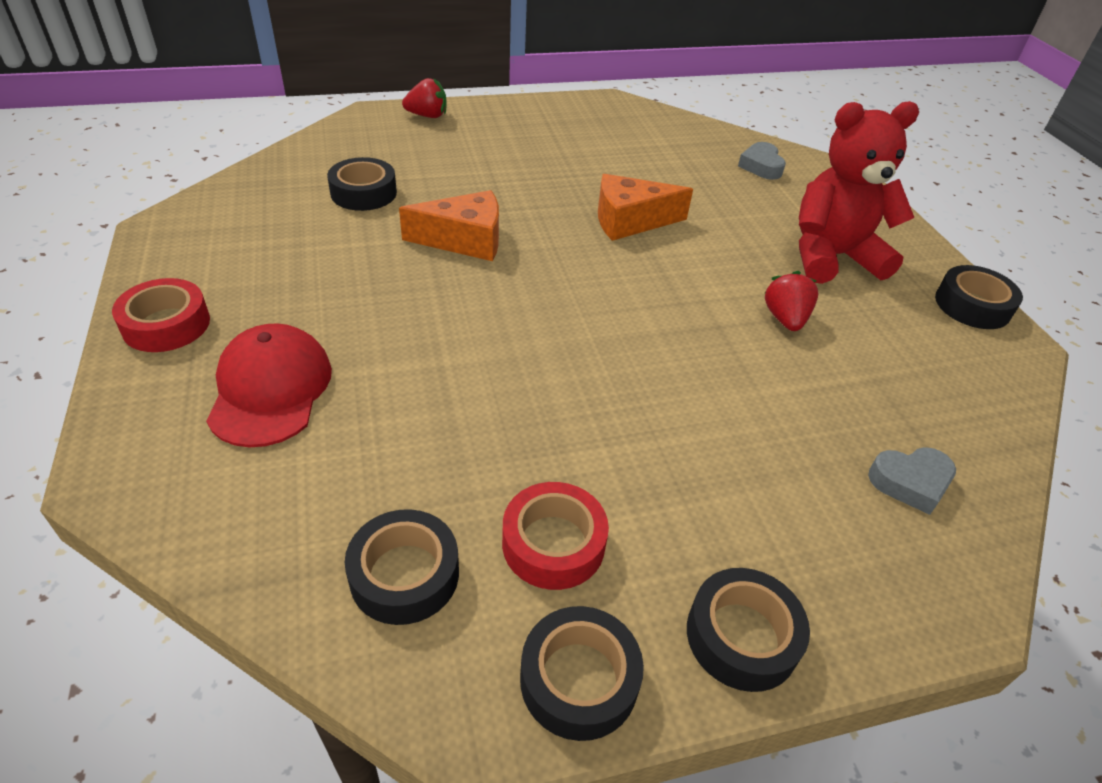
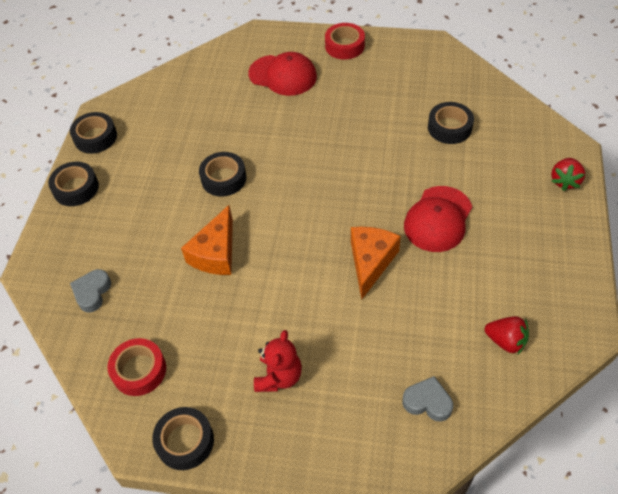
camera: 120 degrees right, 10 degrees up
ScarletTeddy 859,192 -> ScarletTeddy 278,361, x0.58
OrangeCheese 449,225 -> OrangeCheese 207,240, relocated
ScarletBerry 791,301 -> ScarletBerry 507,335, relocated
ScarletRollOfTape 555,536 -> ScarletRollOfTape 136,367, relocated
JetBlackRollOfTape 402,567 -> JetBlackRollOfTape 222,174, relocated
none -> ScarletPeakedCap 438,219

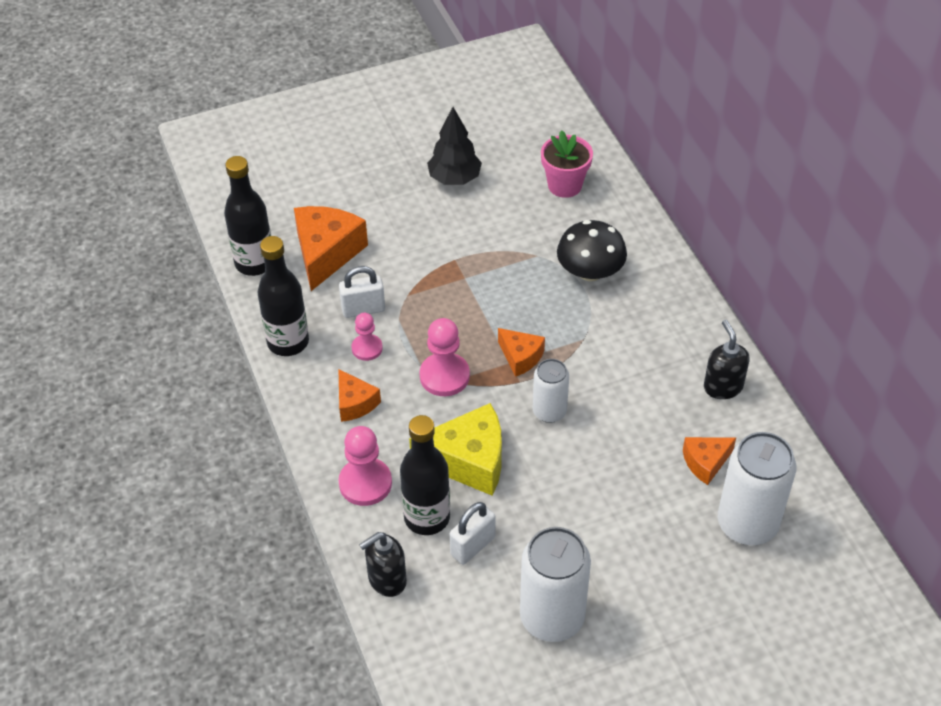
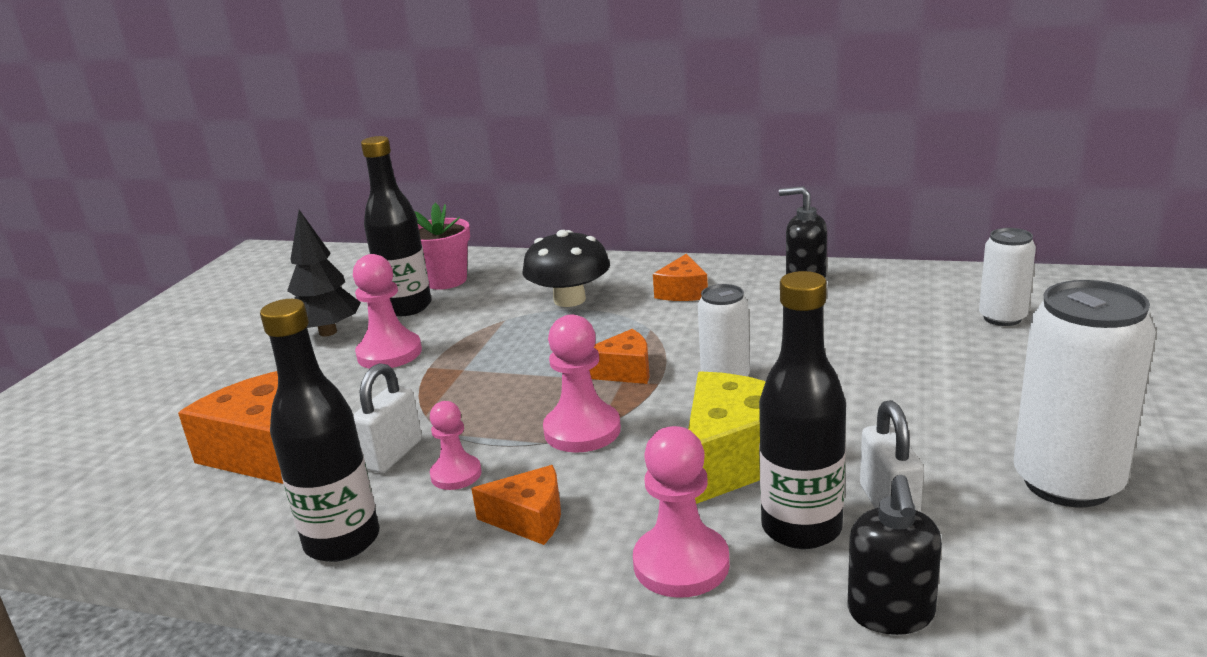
camera: 50 degrees left, 25 degrees down
JetBlackBottle 247,216 -> JetBlackBottle 396,226, relocated
WhiteTin 757,488 -> WhiteTin 1007,277, x0.59
OrangeCheese 709,461 -> OrangeCheese 680,277, relocated
none -> RosyPawn 387,311

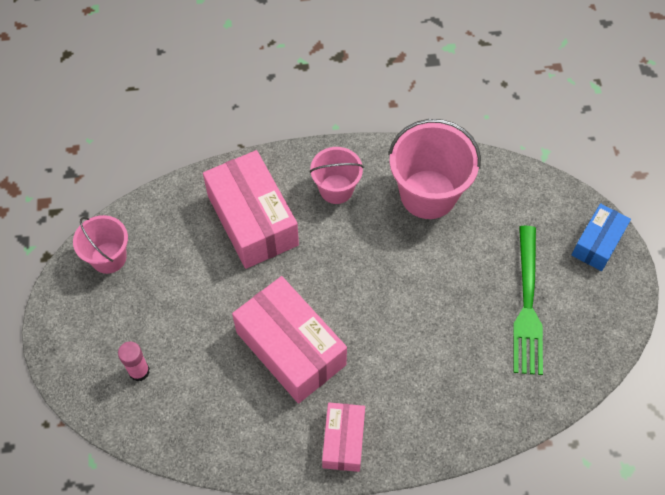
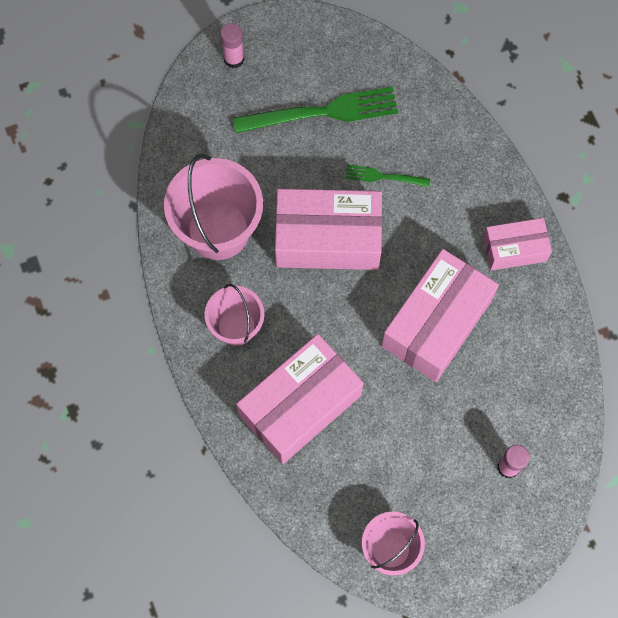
camera: 105 degrees left, 10 degrees up
RoyalBlueBox 601,237 -> RosyGlueStick 232,45
none -> EmeraldTableFork 387,175
none -> RosyBox 328,229

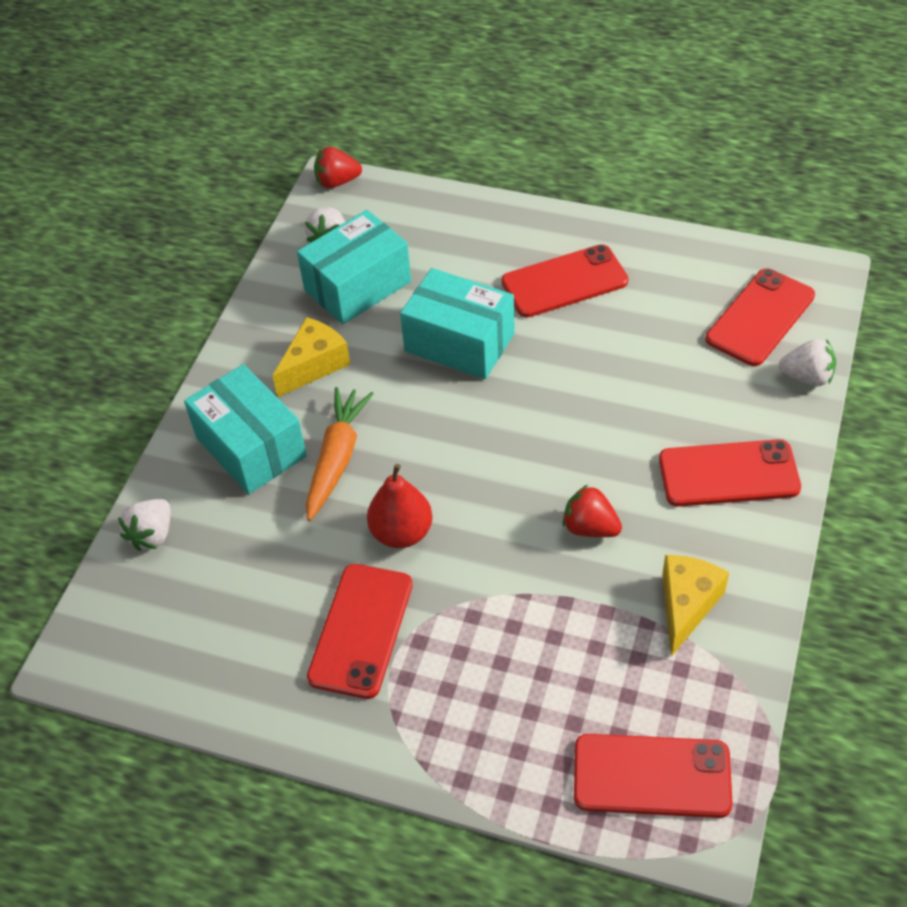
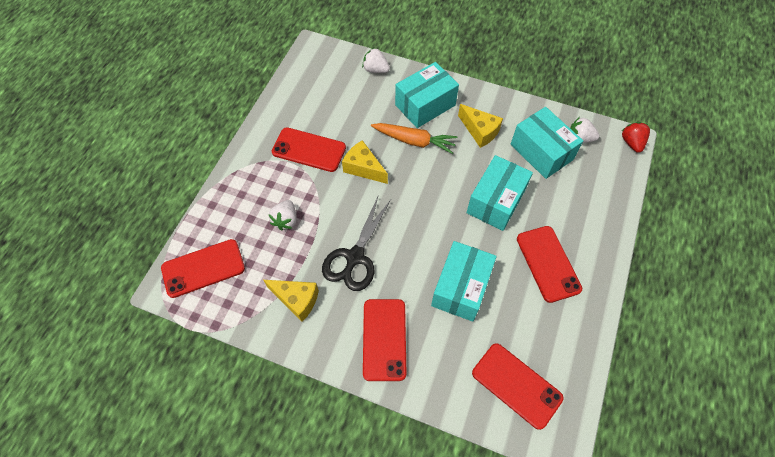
camera: 90 degrees right, 10 degrees up
WhiteBerry 807,362 -> WhiteBerry 282,215, relocated
ScarletPear 399,506 -> YellowCheese 365,162
ScarletBerry 592,511 -> JetBlackShears 356,244
ScarletMobilePhone 653,776 -> ScarletMobilePhone 203,268, 60 degrees clockwise
none -> AquaBox 464,281

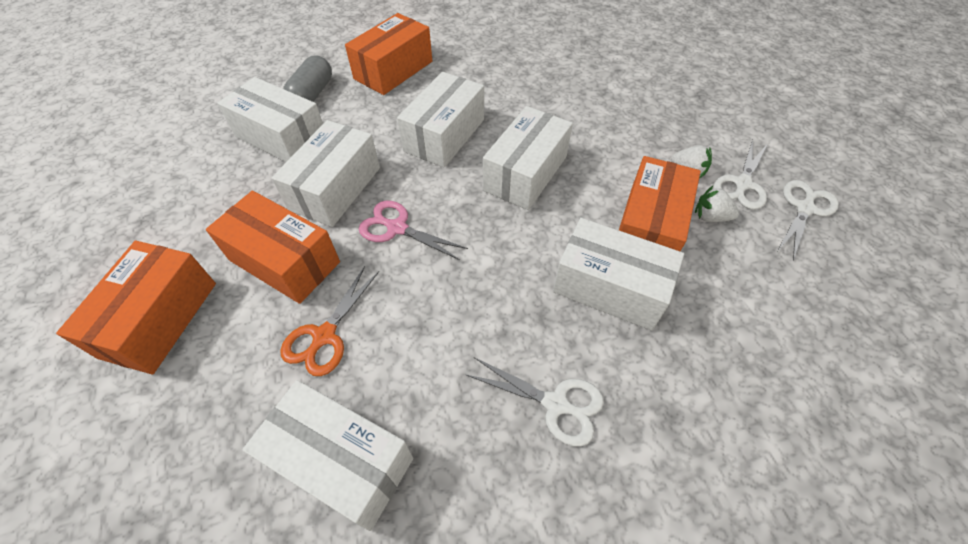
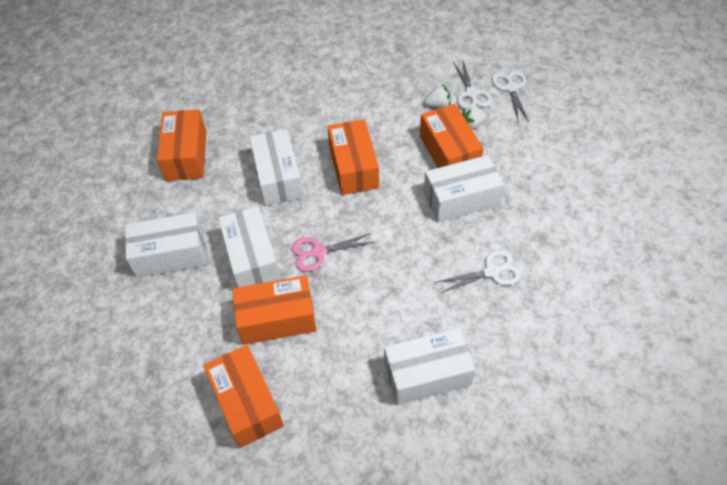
camera: 40 degrees left, 0 degrees up
AshGreyPill 307,79 -> none
WhiteBox 528,158 -> OrangeBox 353,157
OrangeShears 329,321 -> none

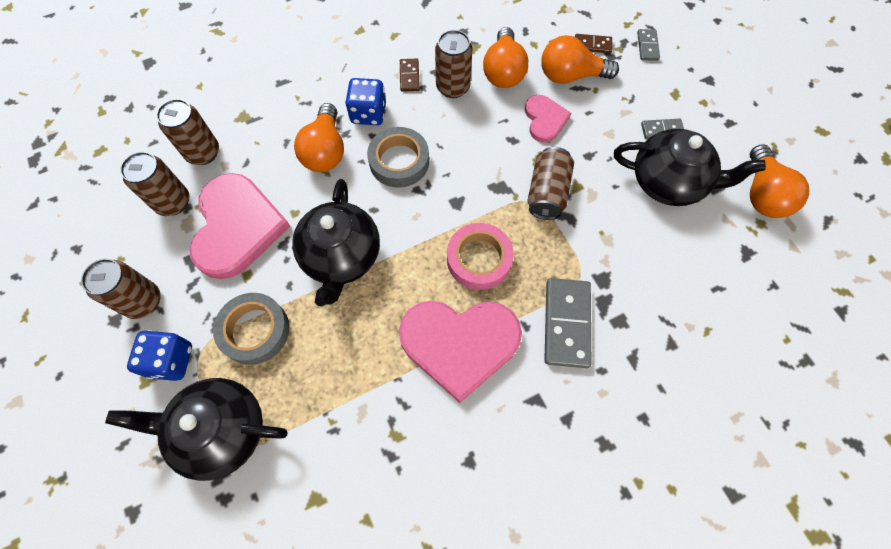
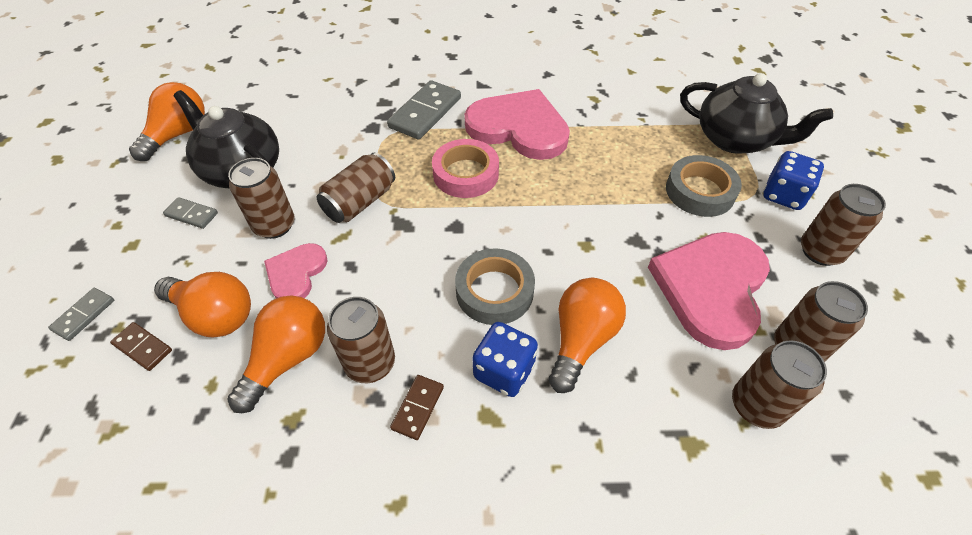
camera: 155 degrees left, 15 degrees down
JetBlackTeapot 336,242 -> none
none -> RussetTin 261,198

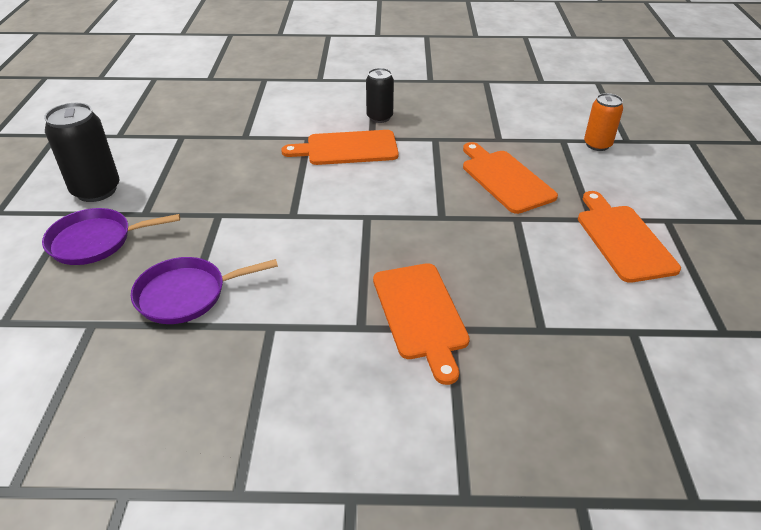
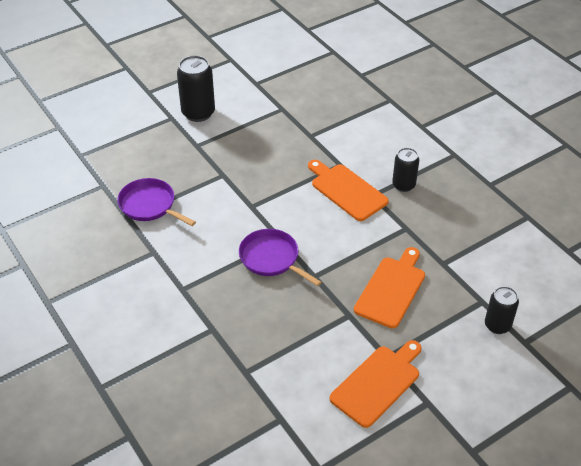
camera: 55 degrees right, 5 degrees up
OrangeTin 603,122 -> JetBlackTin 502,310
PurplePan 111,236 -> PurplePan 280,257, relocated
OrangeBreadBoard 421,324 -> none

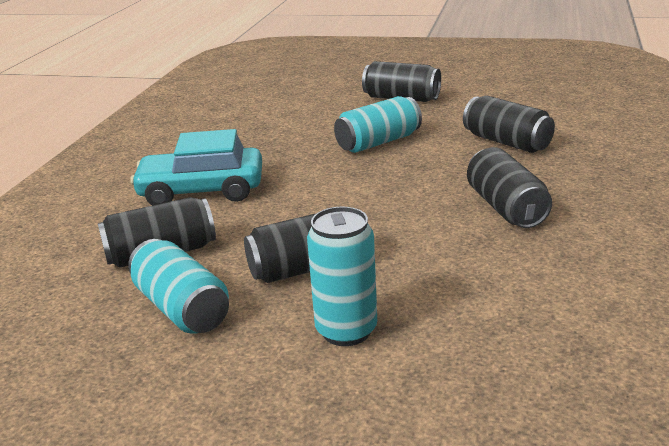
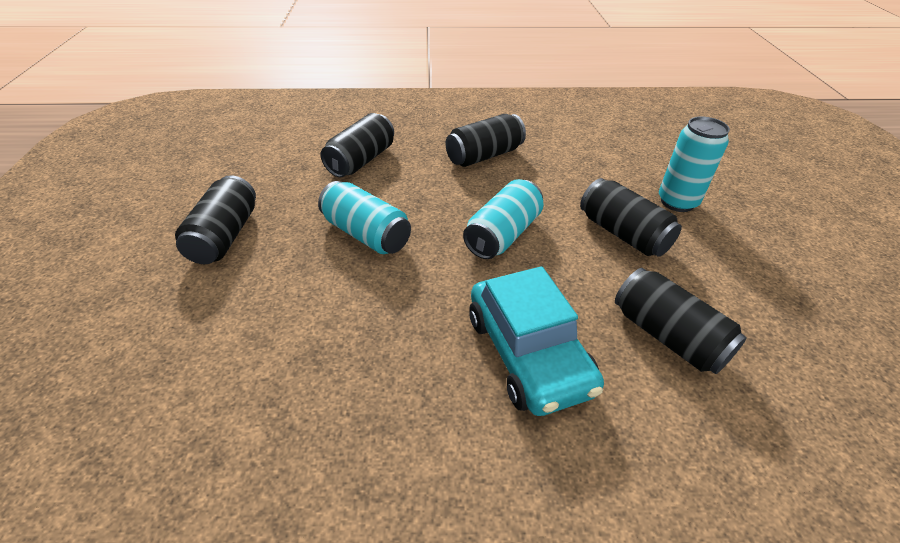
camera: 110 degrees left, 15 degrees up
AquaTin 178,286 -> AquaTin 503,219, relocated

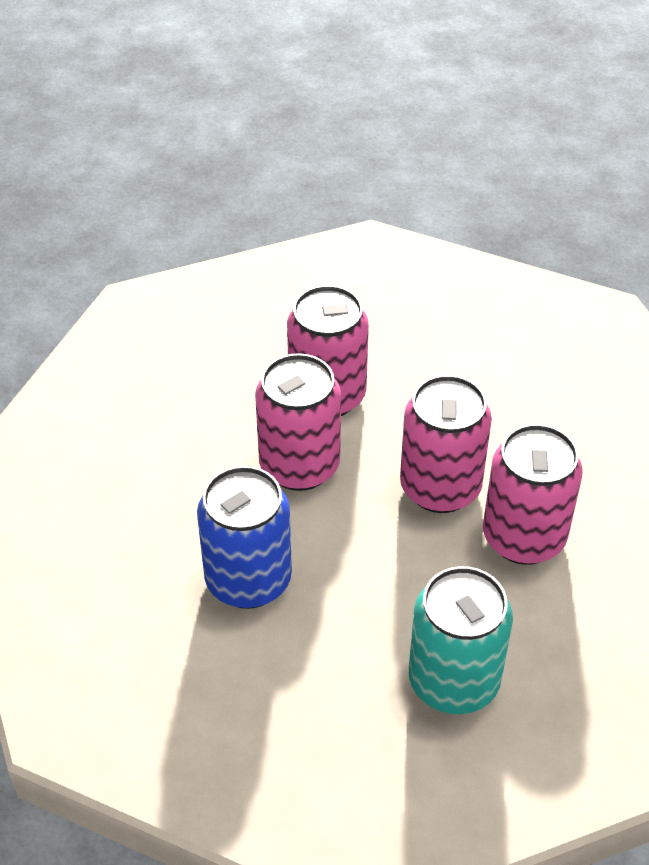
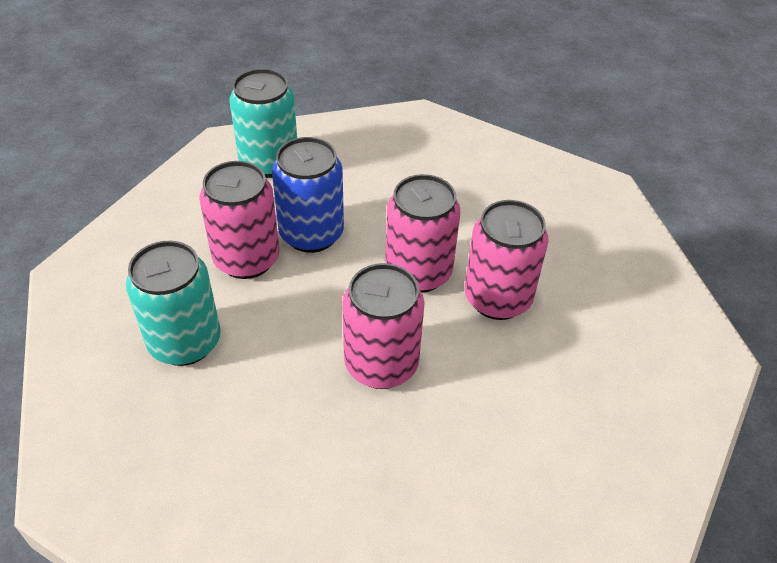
camera: 95 degrees right, 0 degrees up
RosyTin 533,494 -> RosyTin 240,220, relocated
none -> AquaTin 263,123

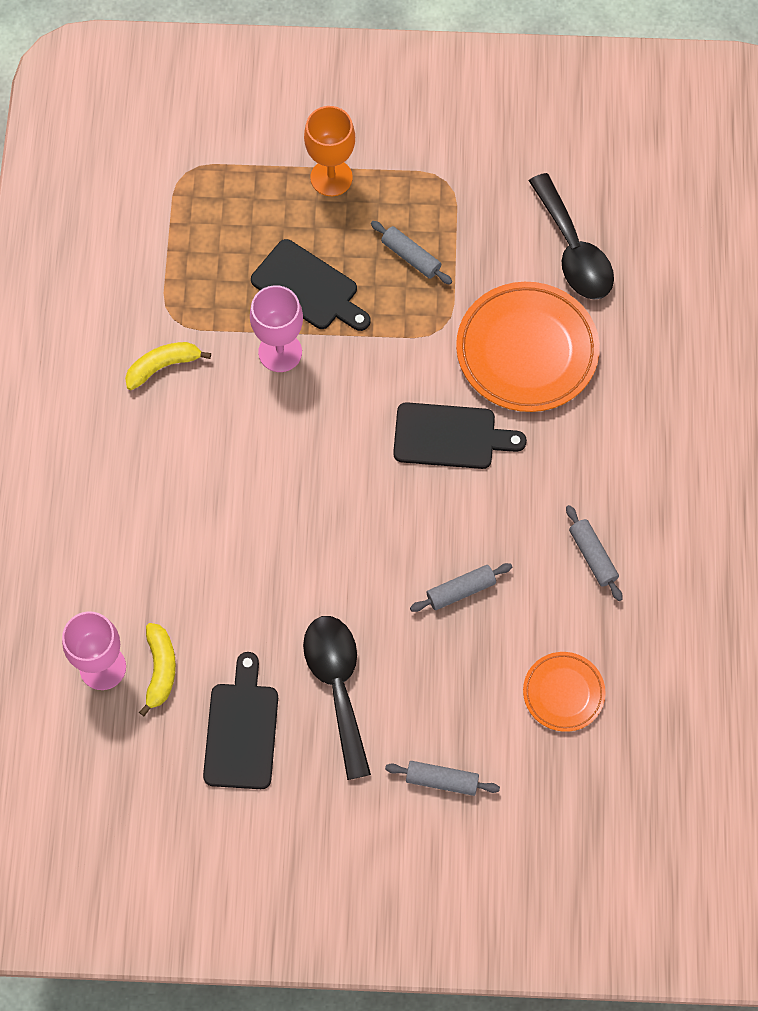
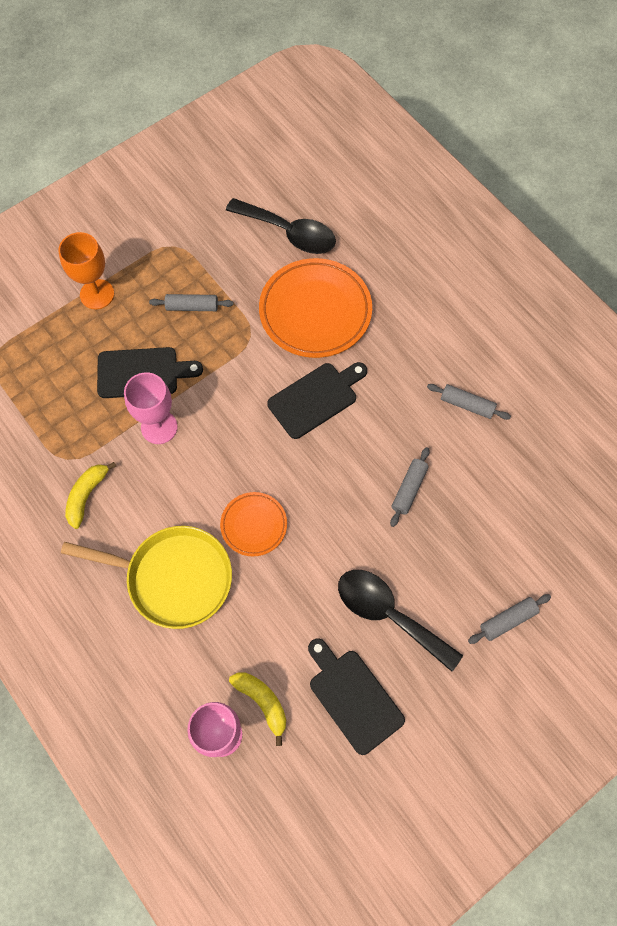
camera: 40 degrees left, 0 degrees up
OrangeDinnerPlate 564,692 -> OrangeDinnerPlate 253,524, relocated
none -> YellowPan 146,577

